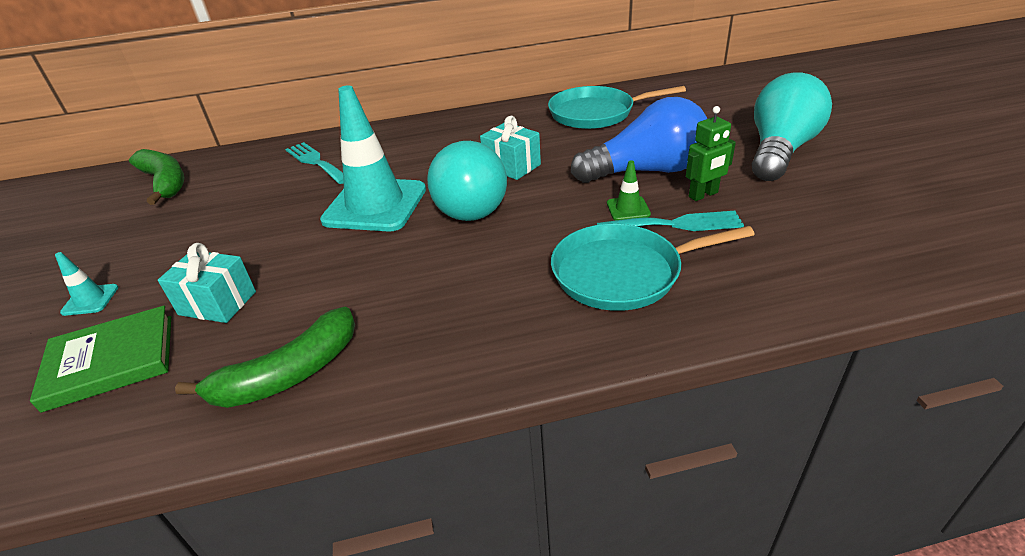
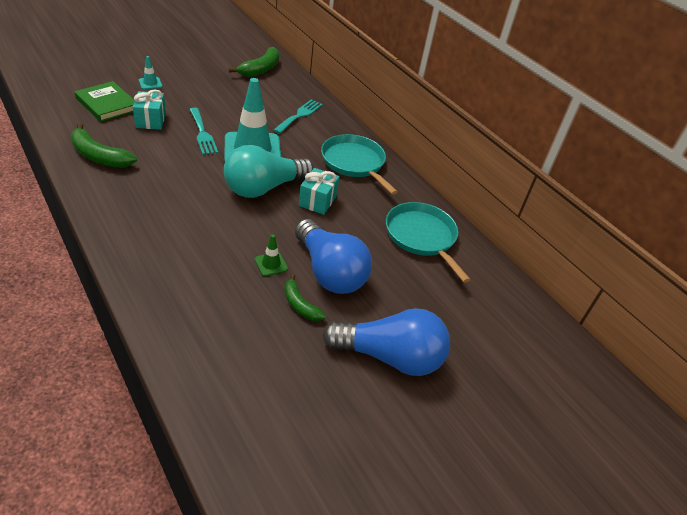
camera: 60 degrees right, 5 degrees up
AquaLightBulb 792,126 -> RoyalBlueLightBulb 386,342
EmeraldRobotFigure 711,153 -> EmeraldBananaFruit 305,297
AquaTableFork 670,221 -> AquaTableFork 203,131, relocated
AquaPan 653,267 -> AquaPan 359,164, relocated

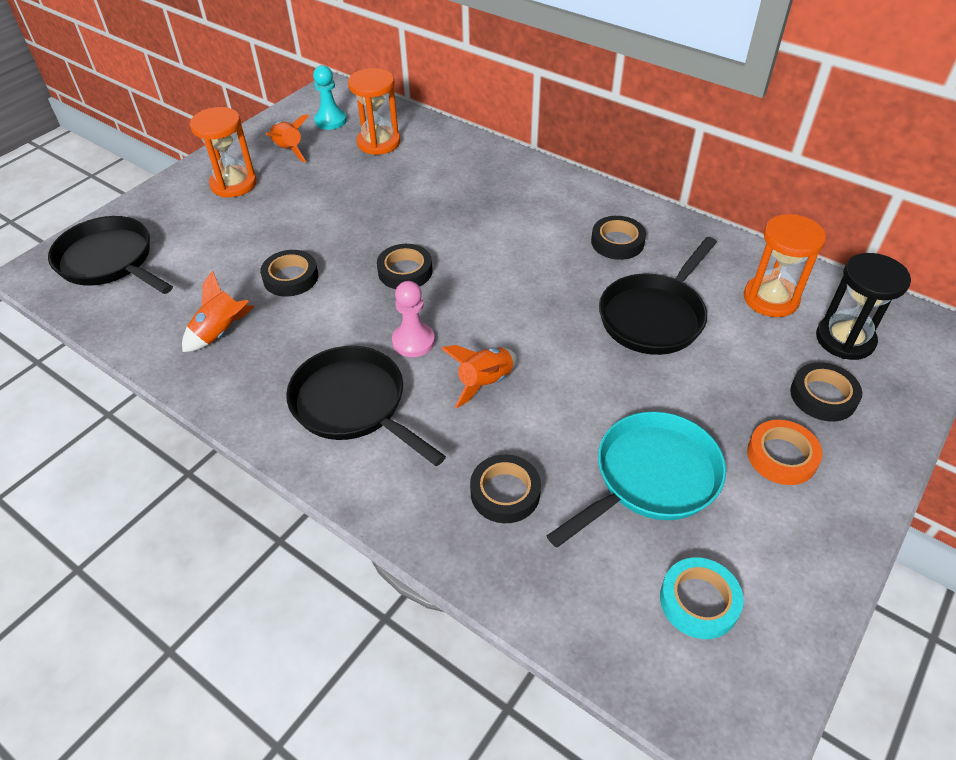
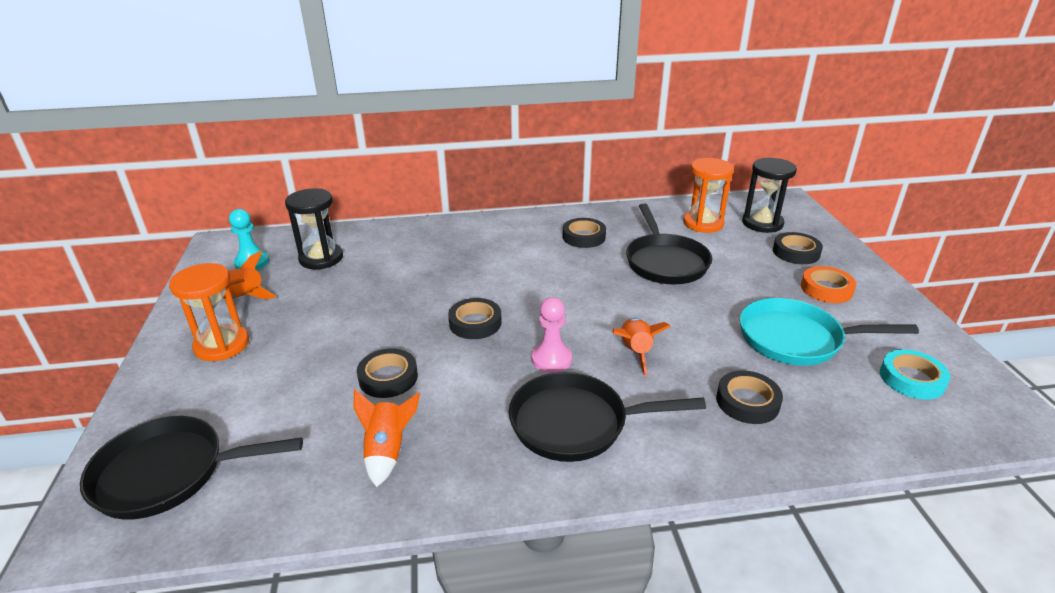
camera: 45 degrees left, 15 degrees down
OrangeHourglass 374,111 -> JetBlackHourglass 314,228
AquaPan 636,479 -> AquaPan 829,332, 90 degrees counterclockwise

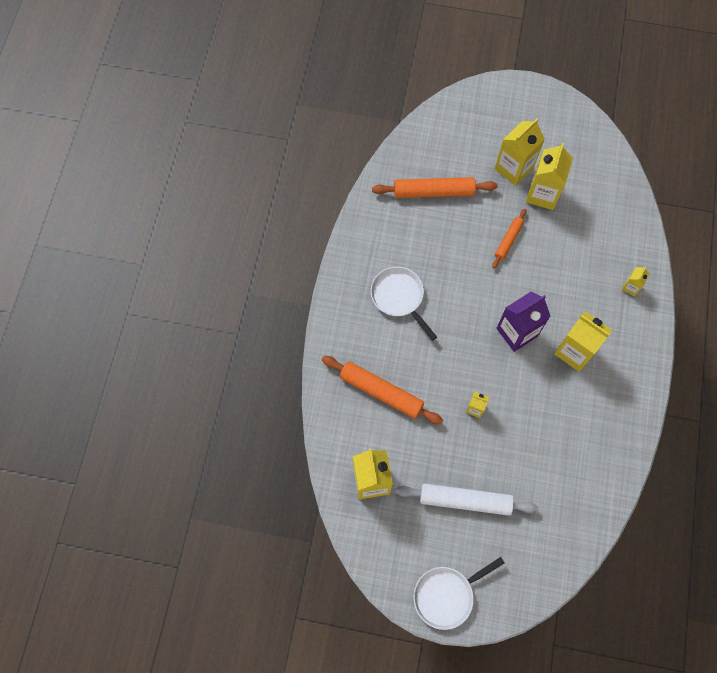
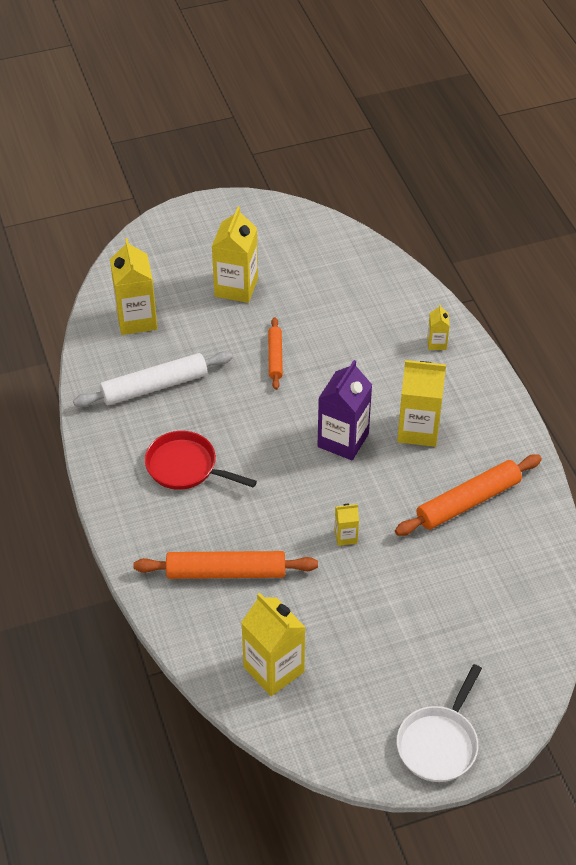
camera: 30 degrees left, 20 degrees down
YellowJuiceCarton 549,176 -> YellowJuiceCarton 134,286, relocated
OrangeDoughRoller 435,187 -> OrangeDoughRoller 468,495, relocated
WhitePan 404,304 -> ScarletPan 201,460
WhiteDoughRoller 467,499 -> WhiteDoughRoller 153,379, relocated

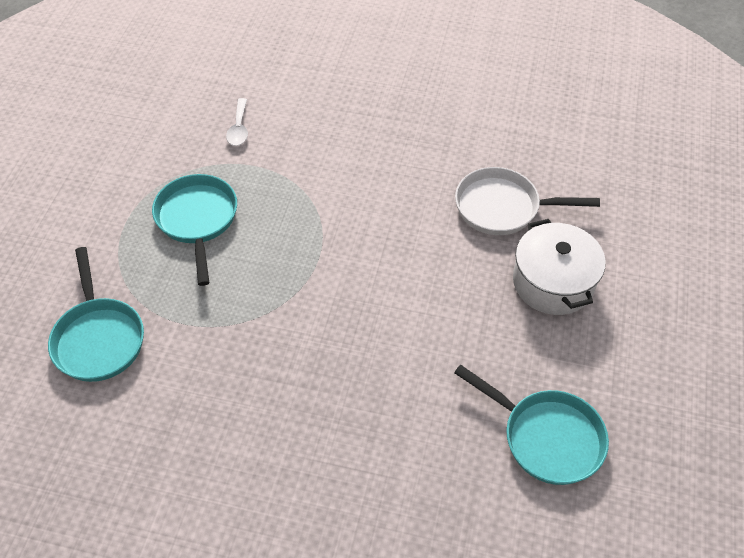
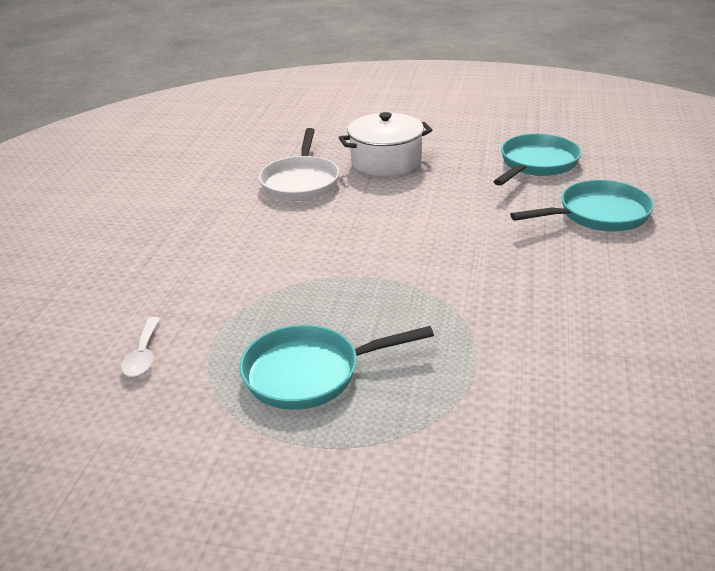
camera: 90 degrees left, 20 degrees down
WhiteTablespoon 237,122 -> WhiteTablespoon 140,347, 90 degrees clockwise
AquaPan 96,314 -> AquaPan 582,206, relocated

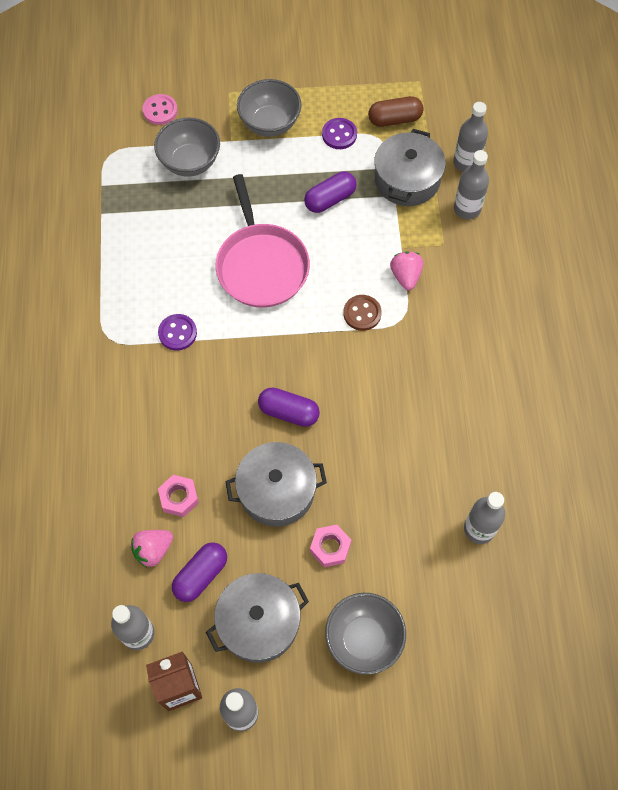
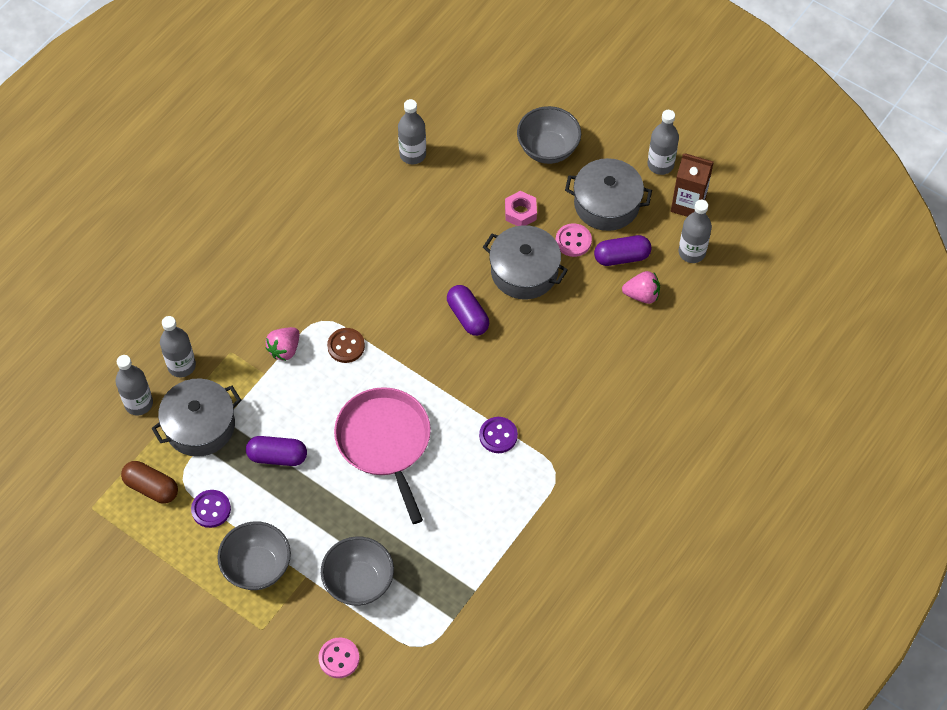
camera: 140 degrees left, 5 degrees down
RosyPan 262,241 -> RosyPan 382,455, 45 degrees counterclockwise
RosyHexagonNut 178,496 -> none
none -> RosyShirtButton 574,240

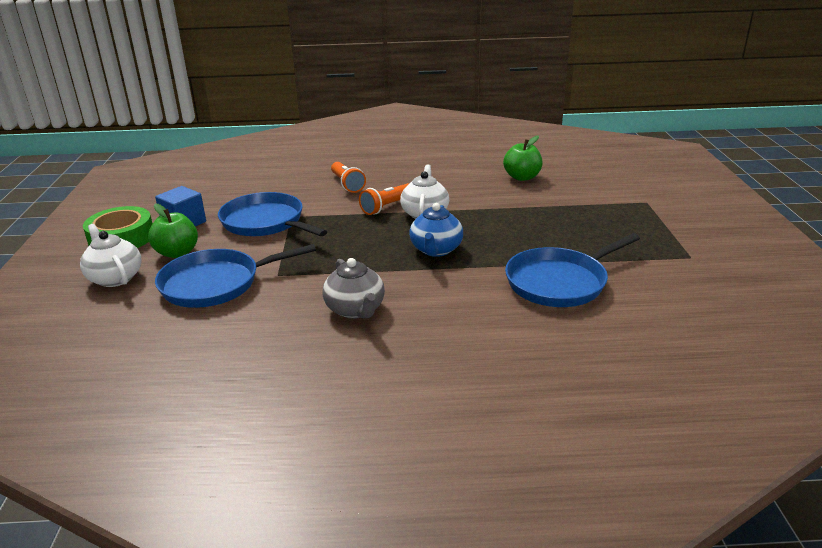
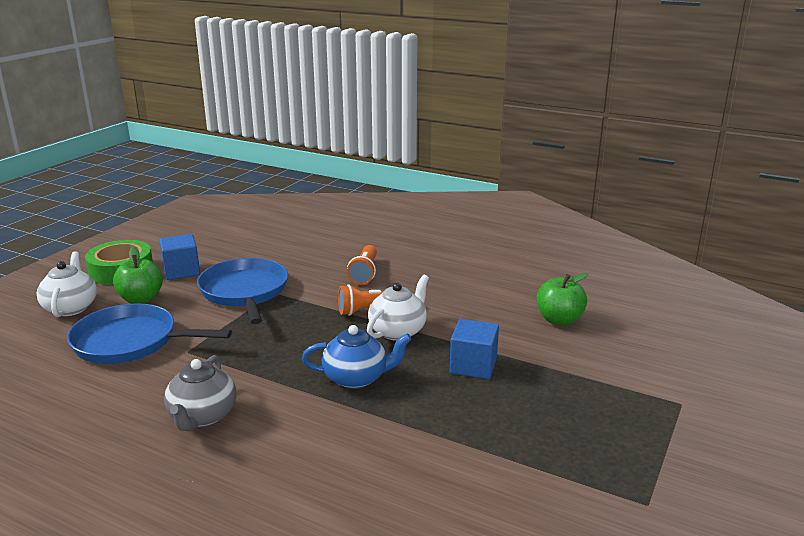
camera: 30 degrees right, 5 degrees down
RoyalBlueTeapot 436,230 -> RoyalBlueTeapot 357,357, 135 degrees counterclockwise
RoyalBluePan 572,270 -> none
none -> RoyalBlueCube 474,349

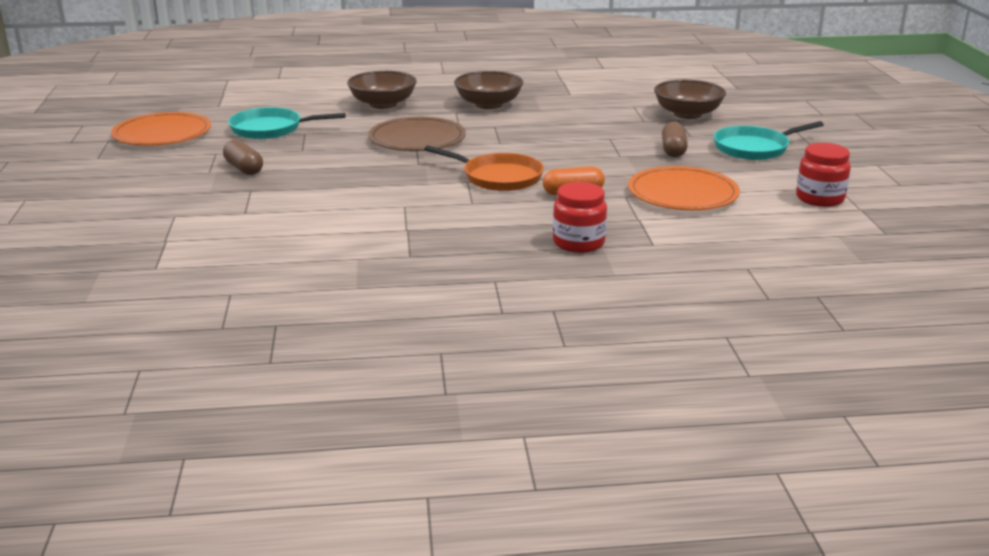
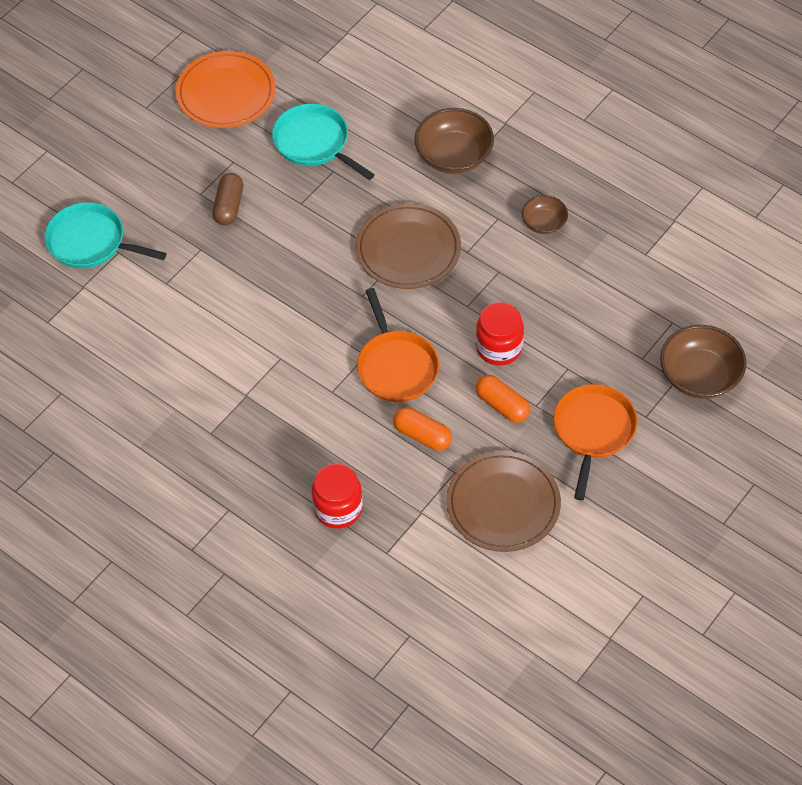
camera: 45 degrees right, 30 degrees up
RussetServingBowl 488,90 -> RussetServingBowl 545,214, x0.57
AquaPan 768,140 -> AquaPan 106,235, relocated
RussetPill 675,139 -> OrangePan 595,442
ScarletJar 823,175 -> ScarletJar 500,333, relocated
OrangeDinnerPlate 684,188 -> RussetDinnerPlate 503,501
none -> OrangePill 503,399

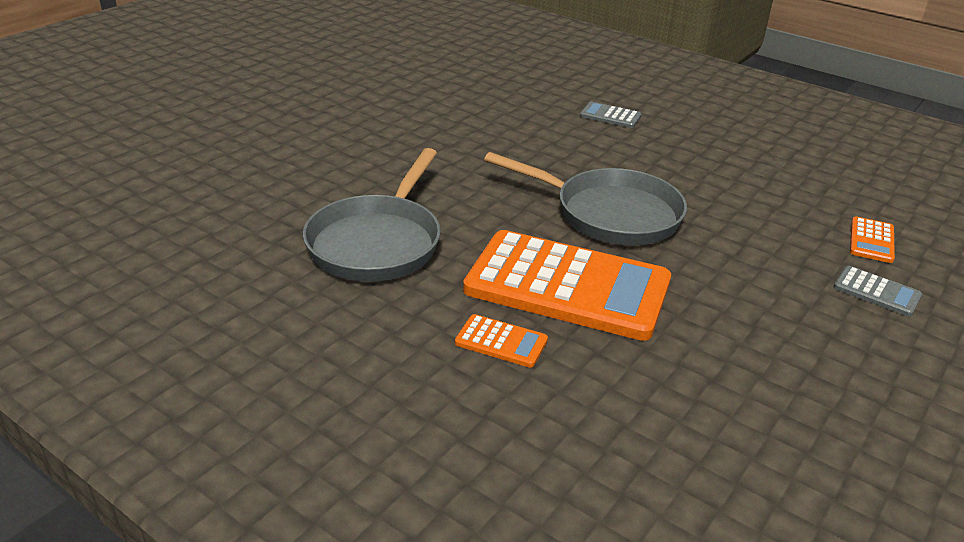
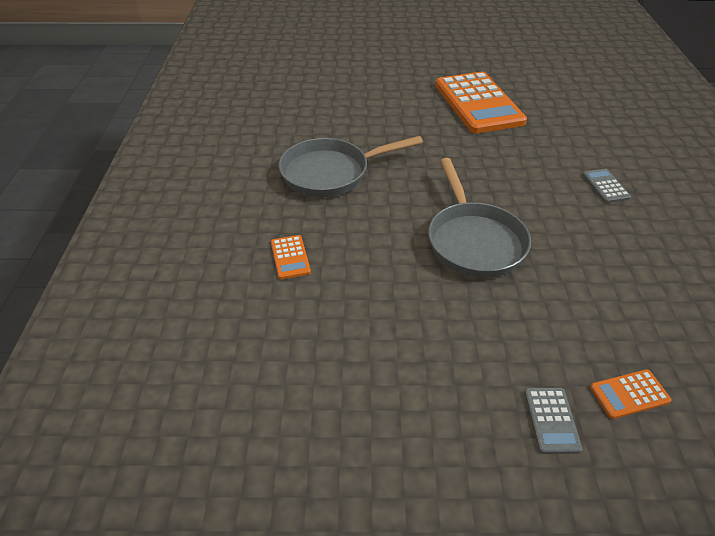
camera: 55 degrees right, 10 degrees up
OrangePocketCalculator 567,285 -> OrangePocketCalculator 481,103, relocated

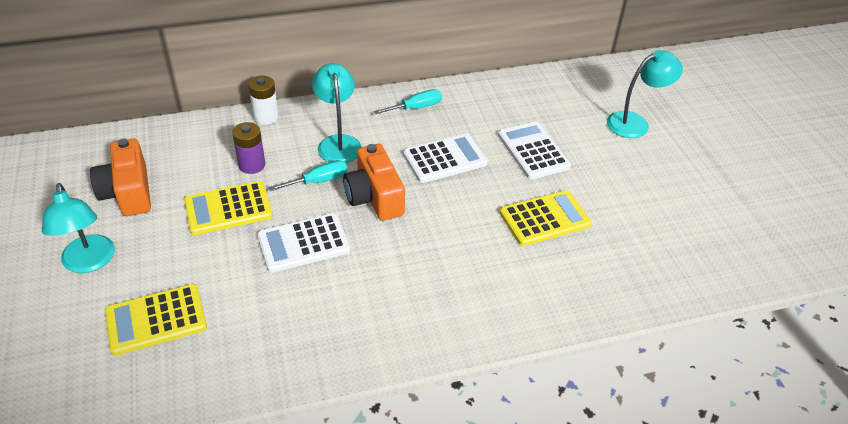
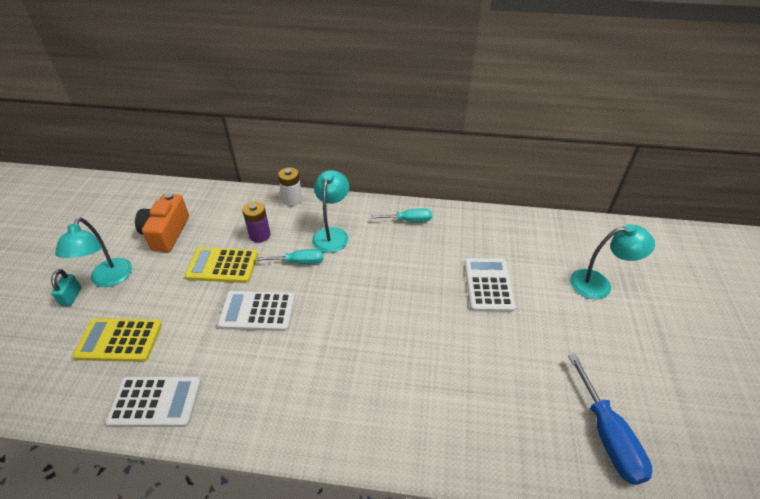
camera: 25 degrees right, 0 degrees up
WhitePocketCalculator 445,158 -> WhitePocketCalculator 153,401, relocated
OrangeCamera 374,182 -> none
YellowPocketCalculator 546,218 -> none
none -> AquaLock 66,287
none -> RoyalBlueFlatScrewdriver 610,419

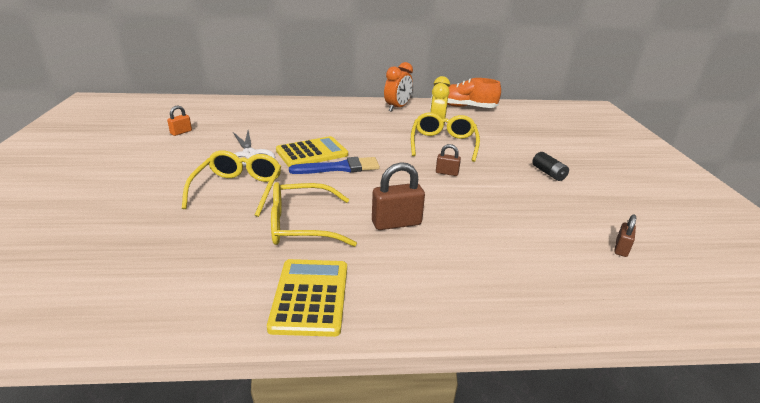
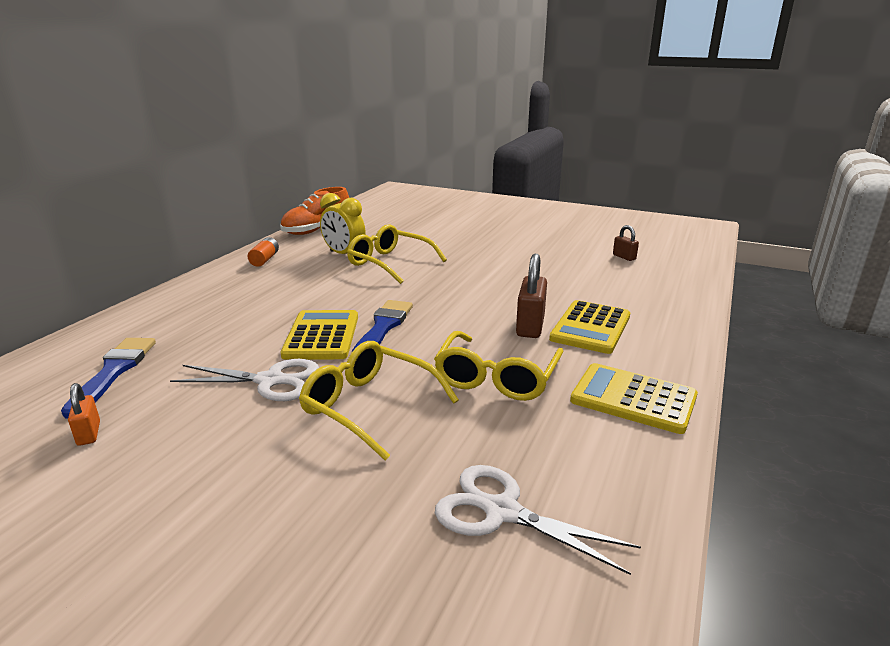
camera: 60 degrees left, 5 degrees down
OrangeAlarmClock 398,87 -> OrangeBattery 263,252
RussetLock 448,160 -> none
JetBlackBattery 550,166 -> none
none -> YellowPocketCalculator 589,327
none -> RoyalBluePaintbrush 108,378
none -> WhiteShears 538,520

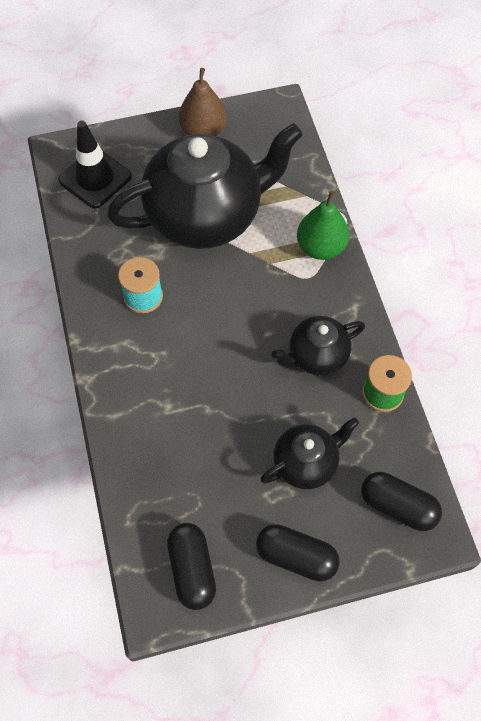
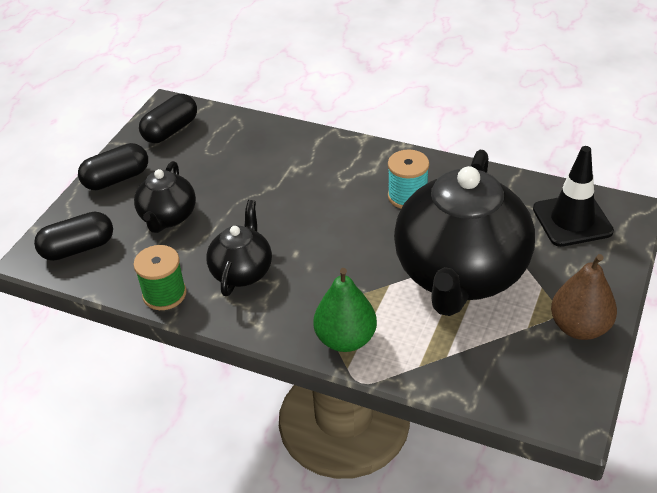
camera: 130 degrees right, 20 degrees down
JetBlackPill 191,566 -> JetBlackPill 168,118, 75 degrees counterclockwise

